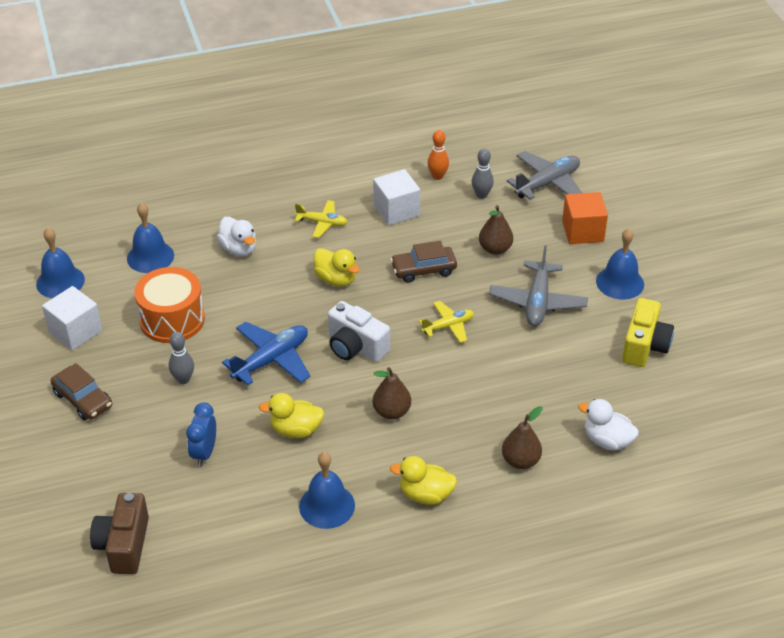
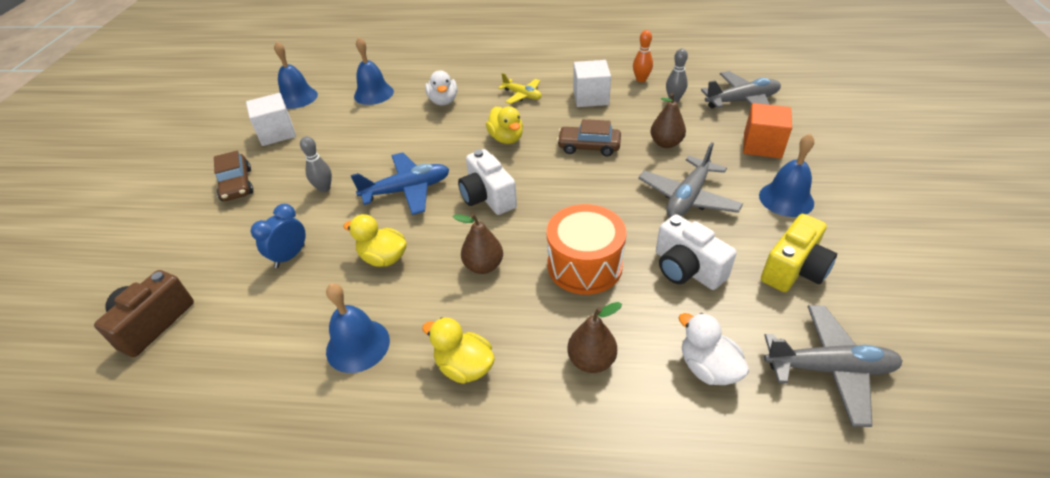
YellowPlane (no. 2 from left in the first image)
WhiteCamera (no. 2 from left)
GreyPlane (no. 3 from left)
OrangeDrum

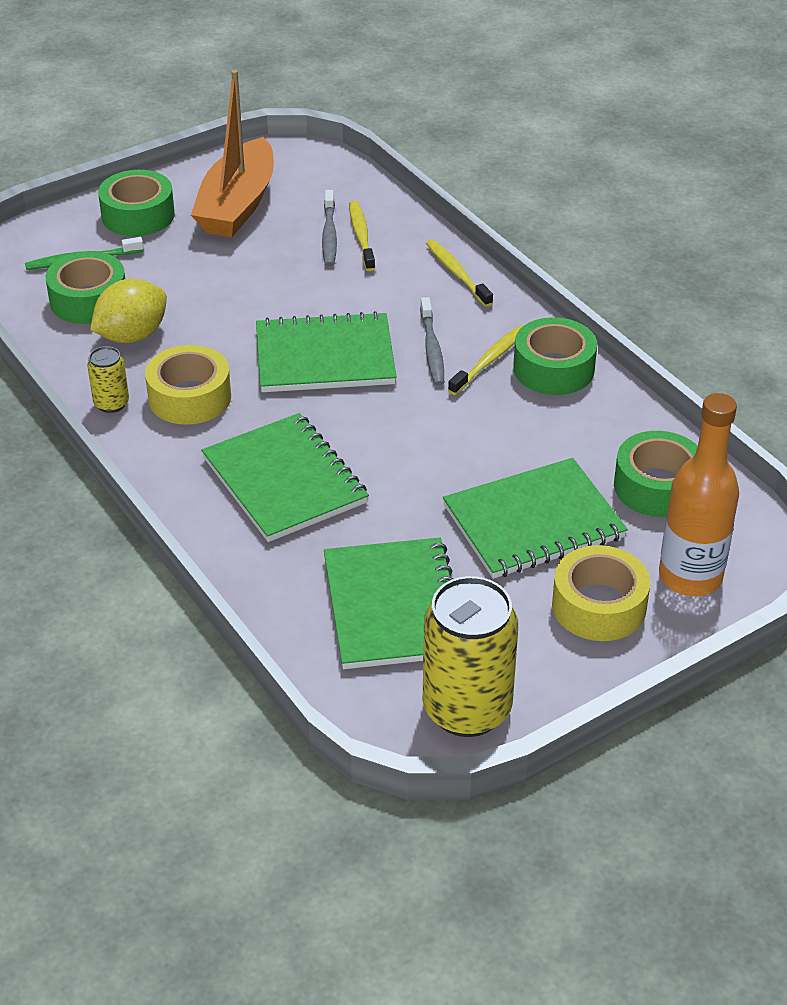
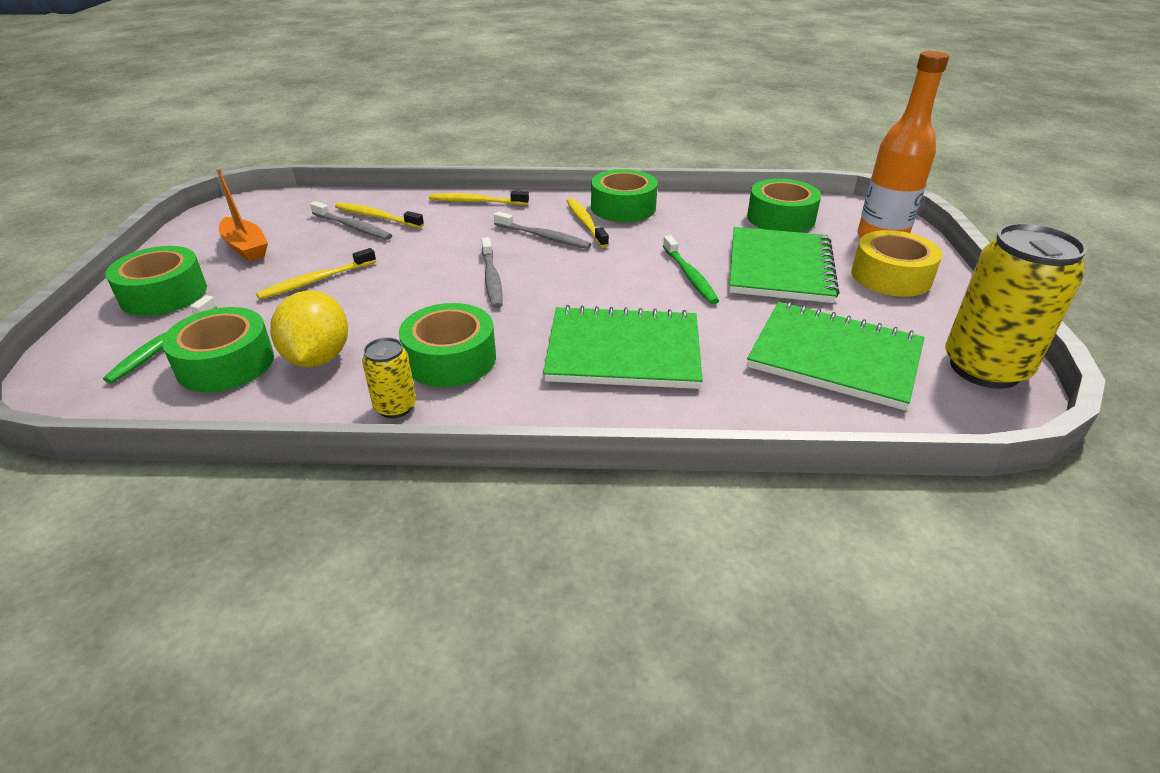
YellowToothbrush (no. 1 from left)
GreenToothbrush (no. 2 from left)
GreyToothbrush (no. 2 from left)
GreenTape (no. 3 from left)
OrangeBoat

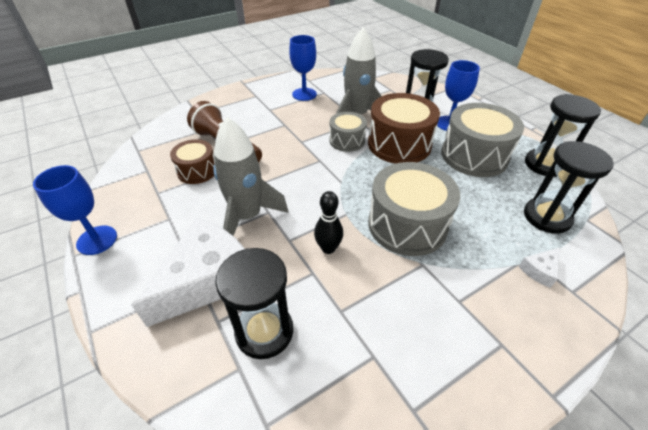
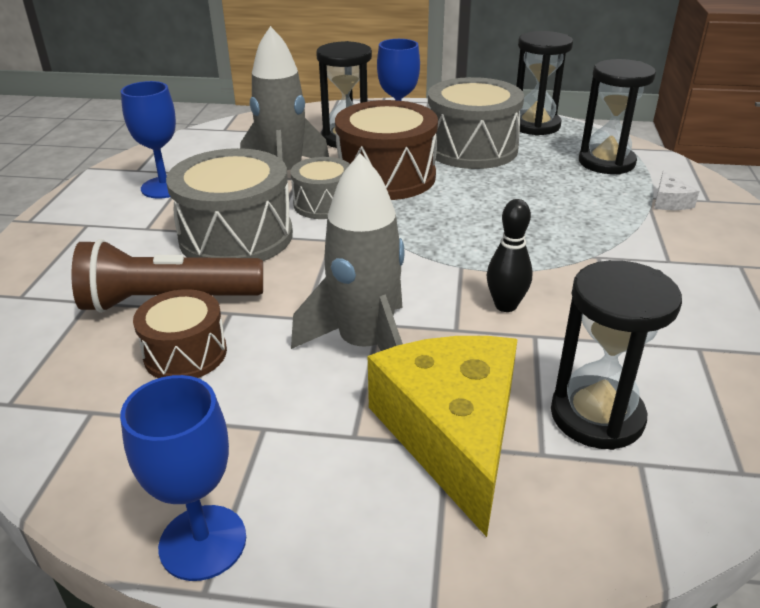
GreyDrum (no. 1 from left)
YellowCheese

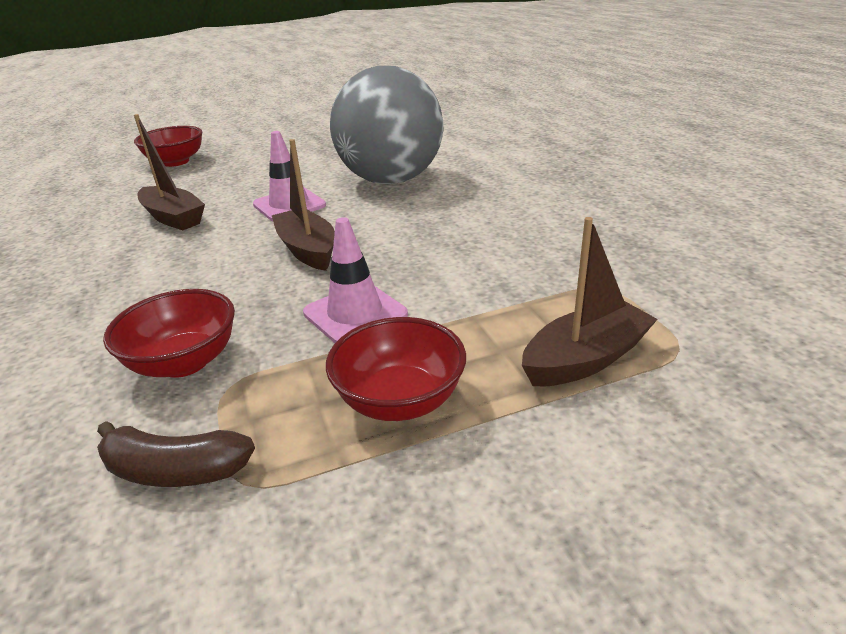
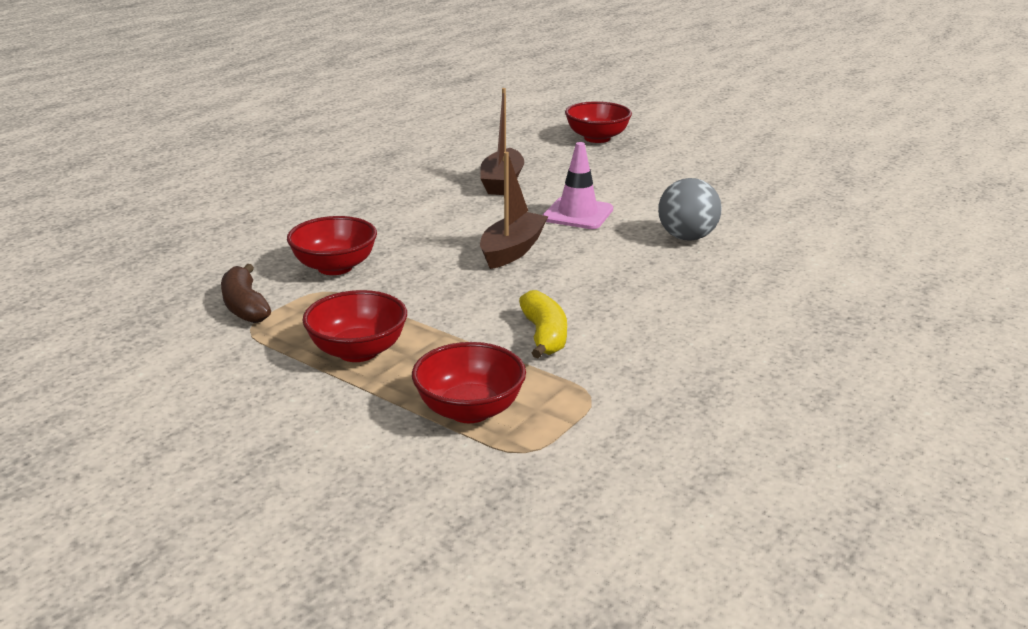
PinkTrafficCone (no. 2 from left in the first image)
YellowBanana
RedBowl (no. 3 from left)
GreyBall

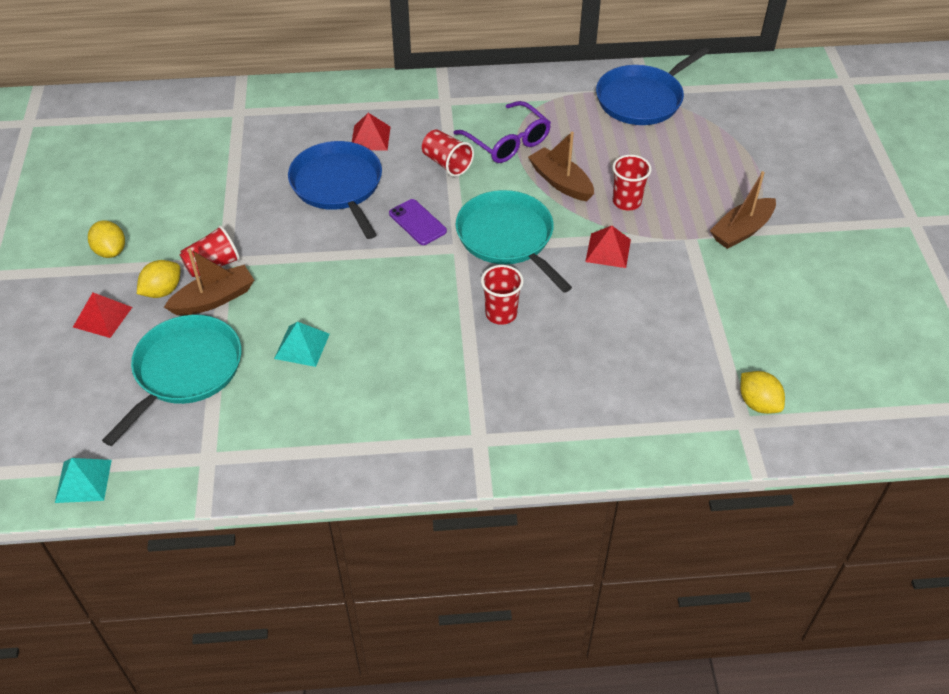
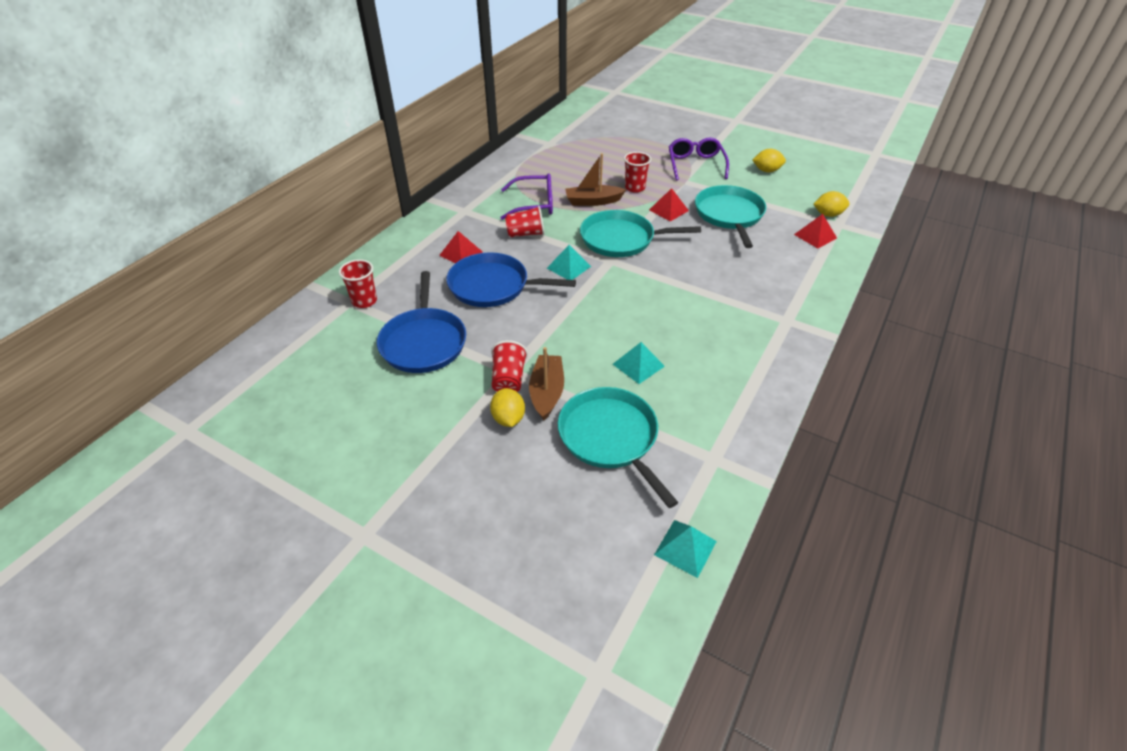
TurquoisePan (no. 3 from left)
RedPyramid (no. 3 from left)
YellowLemon (no. 2 from left)
RedCup (no. 1 from left)
BluePan (no. 1 from left)
TurquoisePyramid (no. 1 from left)
PurpleGlasses (no. 2 from left)

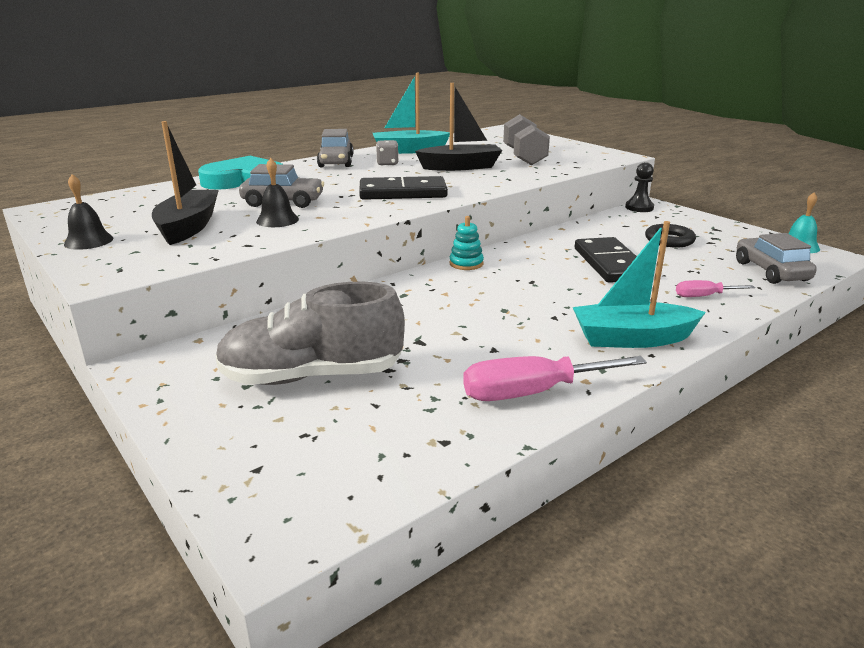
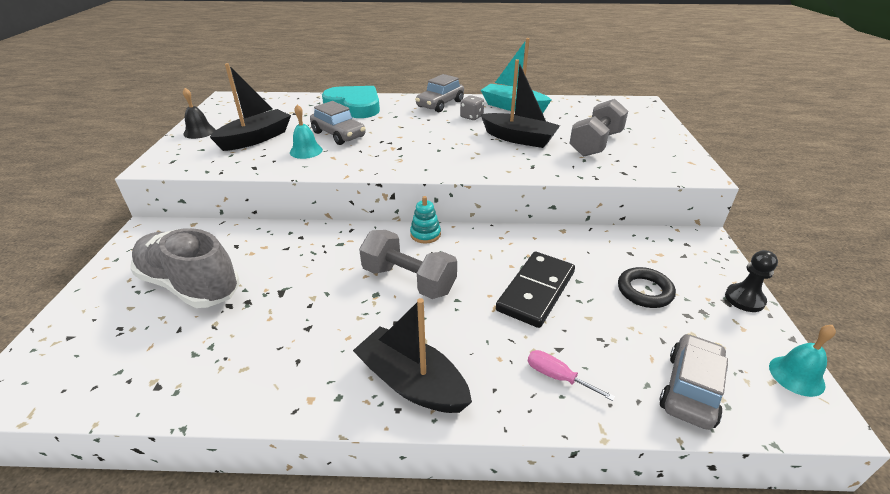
BlackDomino (no. 1 from left in the first image)
PinkScrewdriver (no. 1 from left in the first image)
GreyDumbbell (no. 1 from left)
BlackPawn
TurquoiseBell (no. 1 from left)
BlackBoat (no. 2 from left)

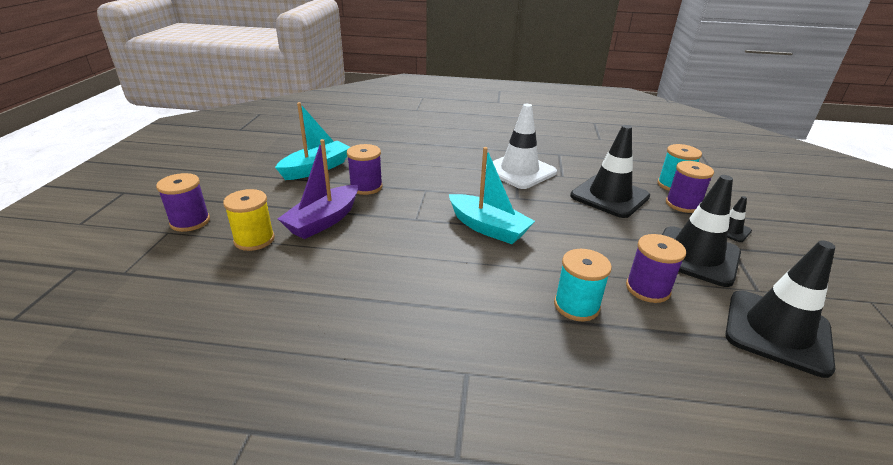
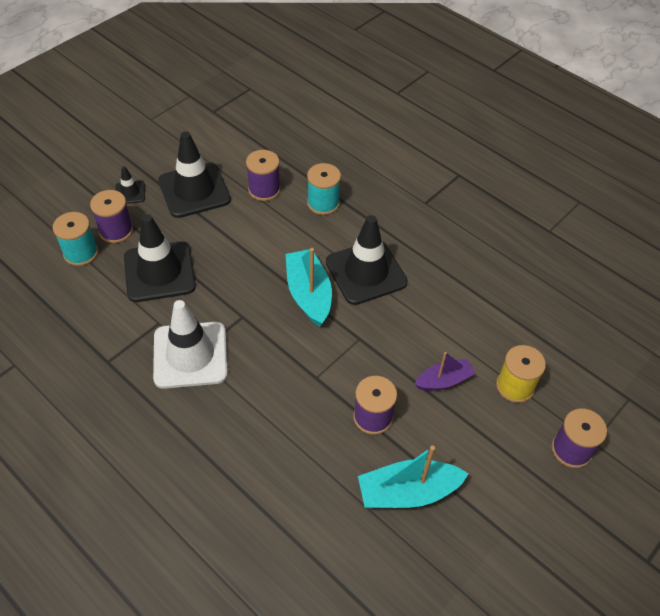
BlackTrafficCone (no. 4 from left)
PurpleBoat

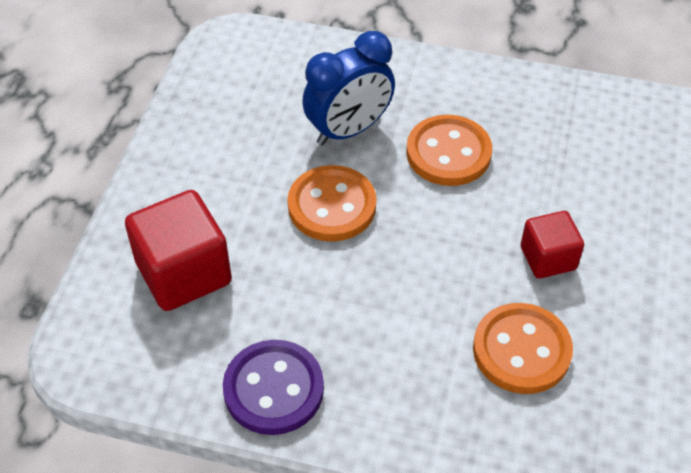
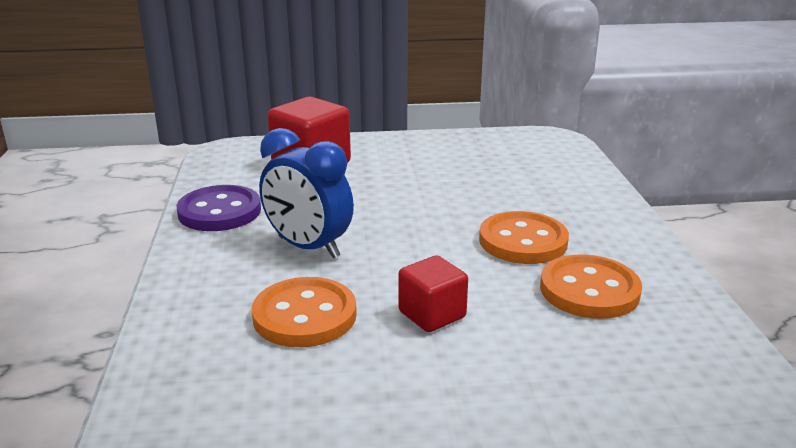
OrangeButton (no. 3 from left)
BlueClock

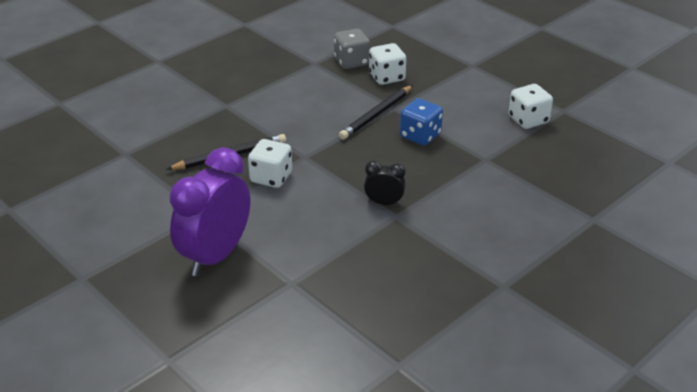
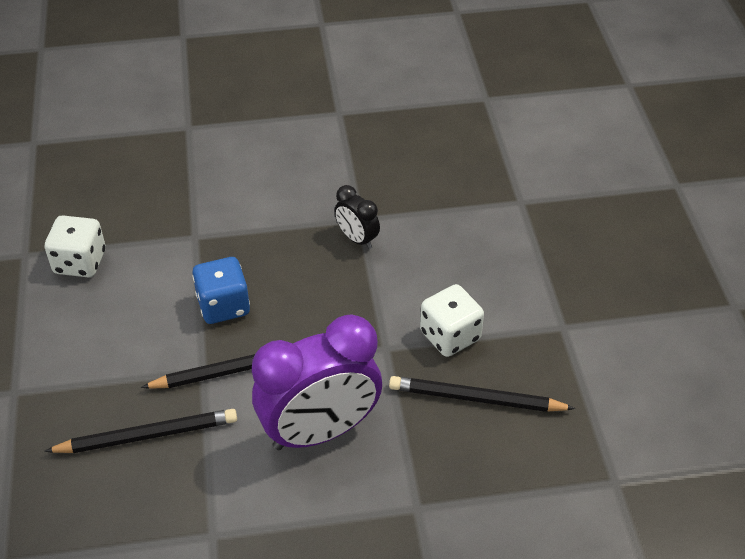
GreyDice
PurpleClock
BlackPencil (no. 1 from left)

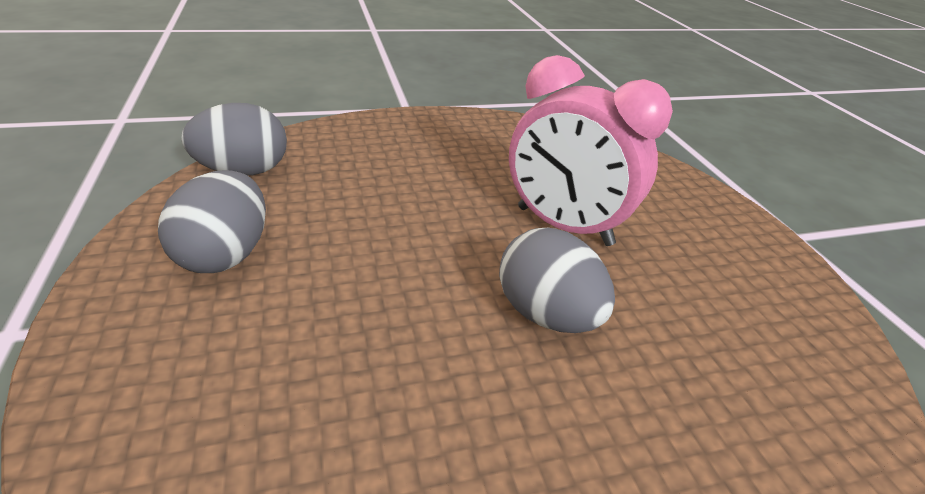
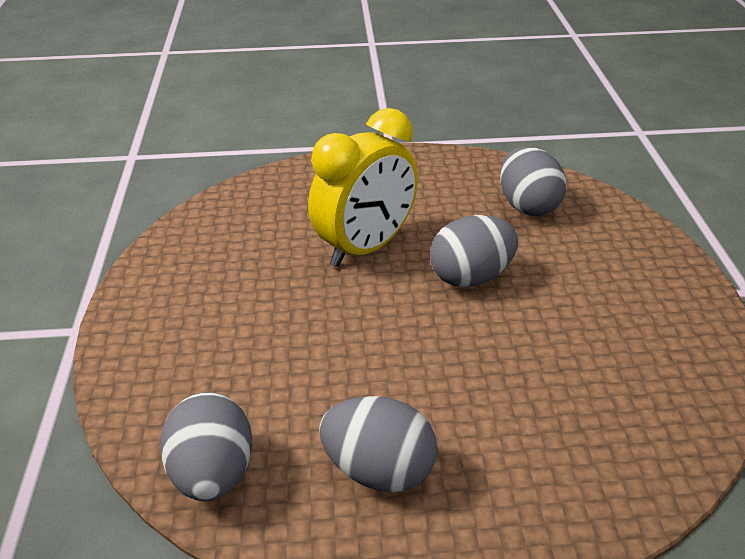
GreyEgg (no. 4 from left)
YellowClock

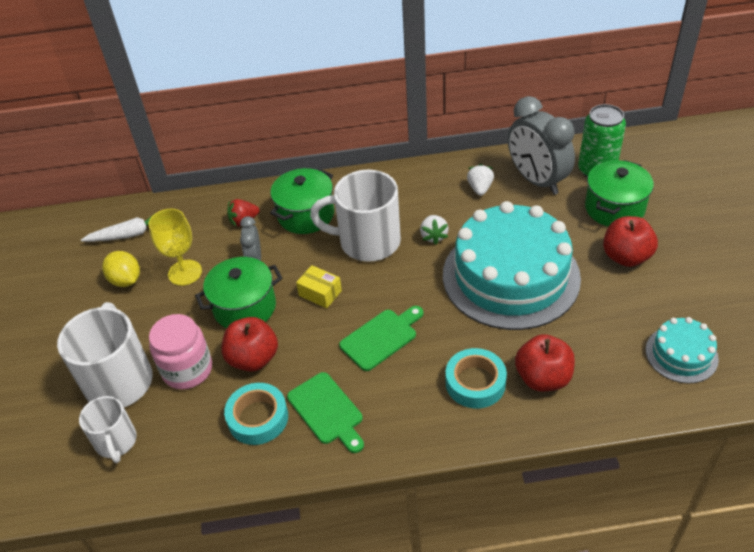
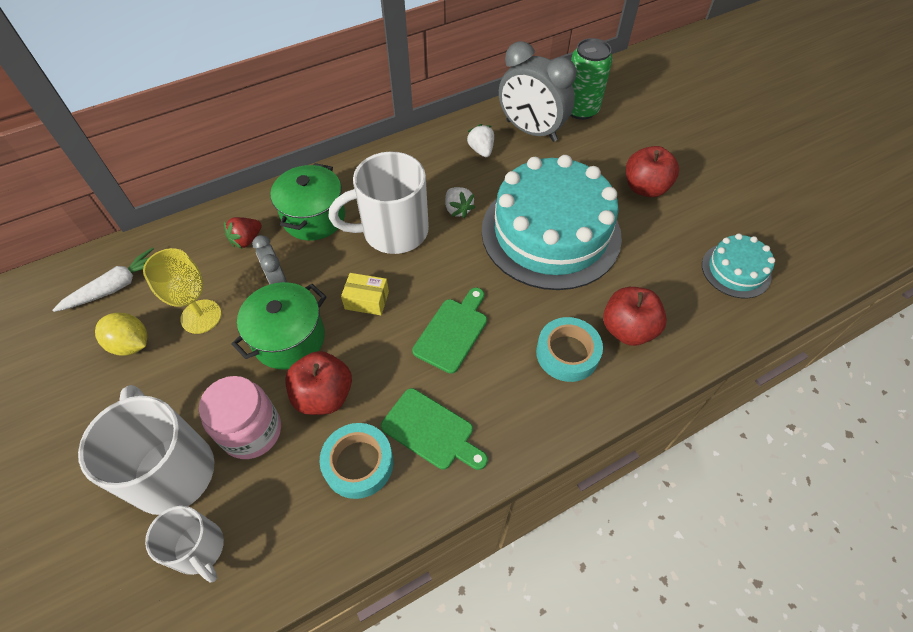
GreenPot (no. 3 from left in the first image)

